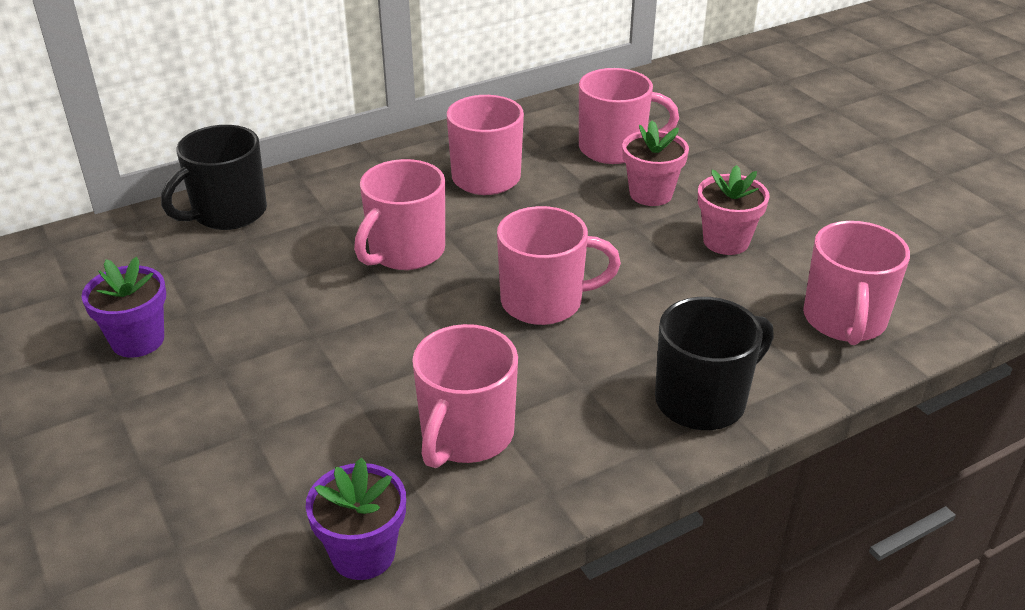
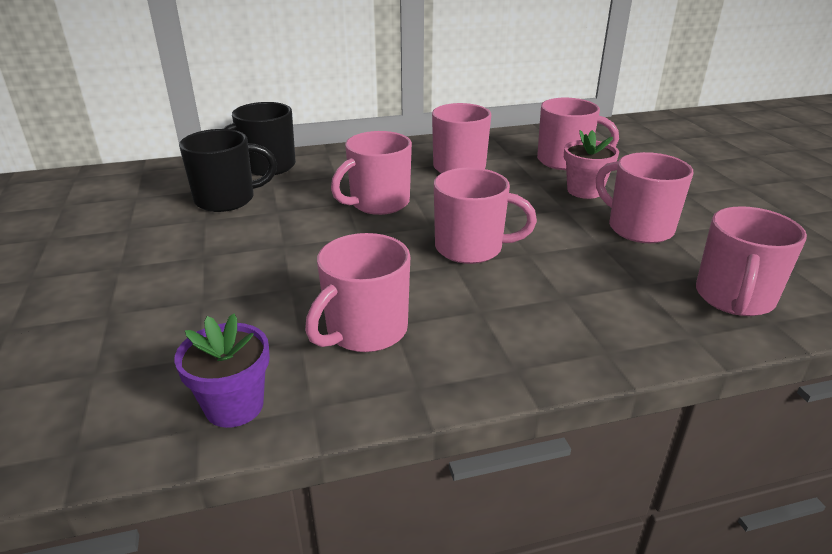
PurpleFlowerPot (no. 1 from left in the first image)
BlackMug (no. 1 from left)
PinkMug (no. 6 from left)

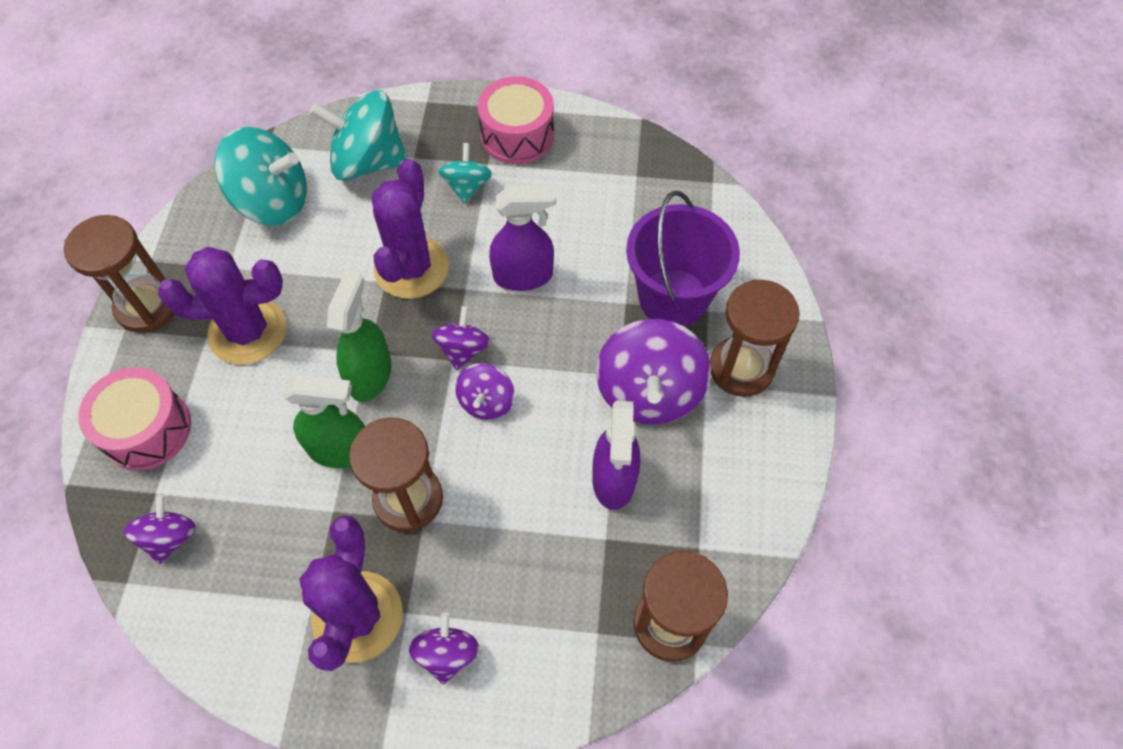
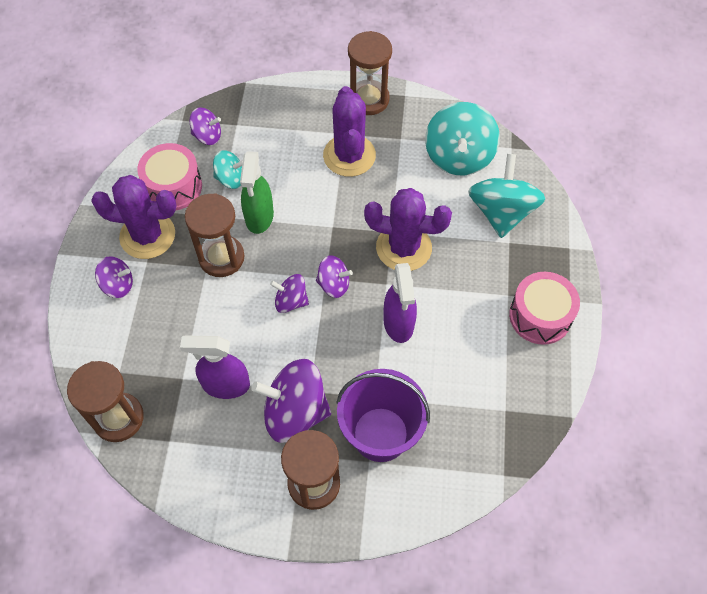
GreenSprayBottle (no. 2 from left in the first image)
PinkDrum (no. 1 from left)
TurquoiseSpinningTop (no. 1 from left)

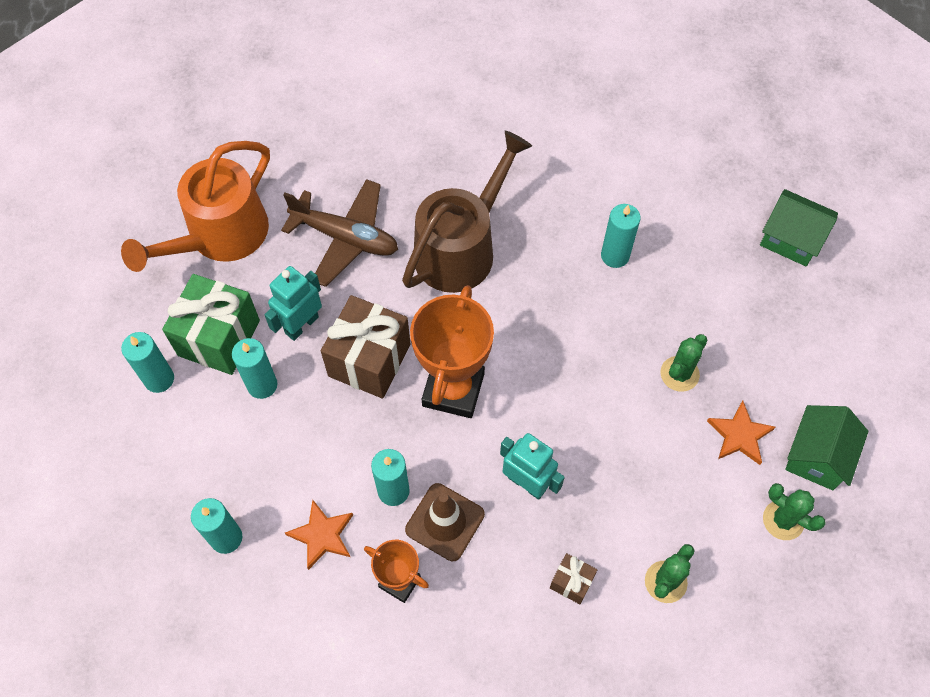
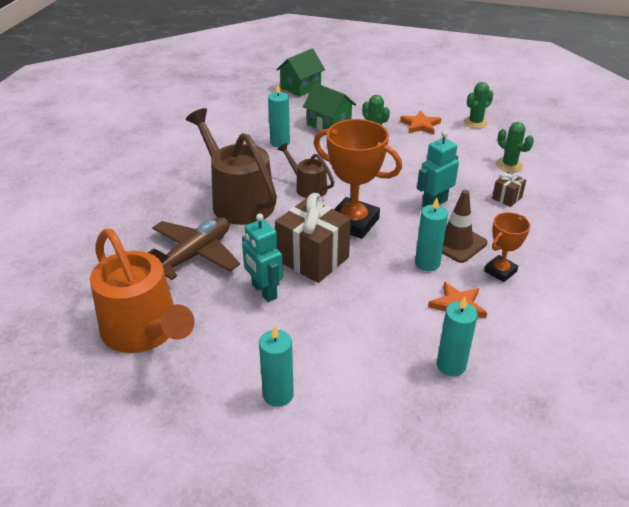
GreenGift
TurquoiseCandle (no. 3 from left in the first image)
BrownWateringCan (no. 2 from left)
GreenHouse (no. 2 from left)

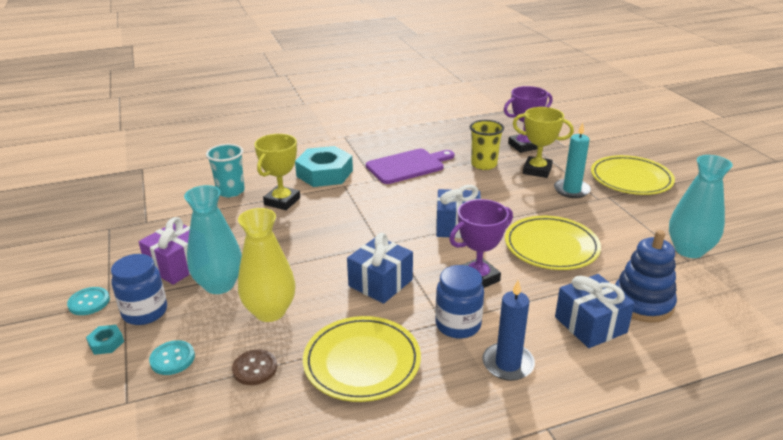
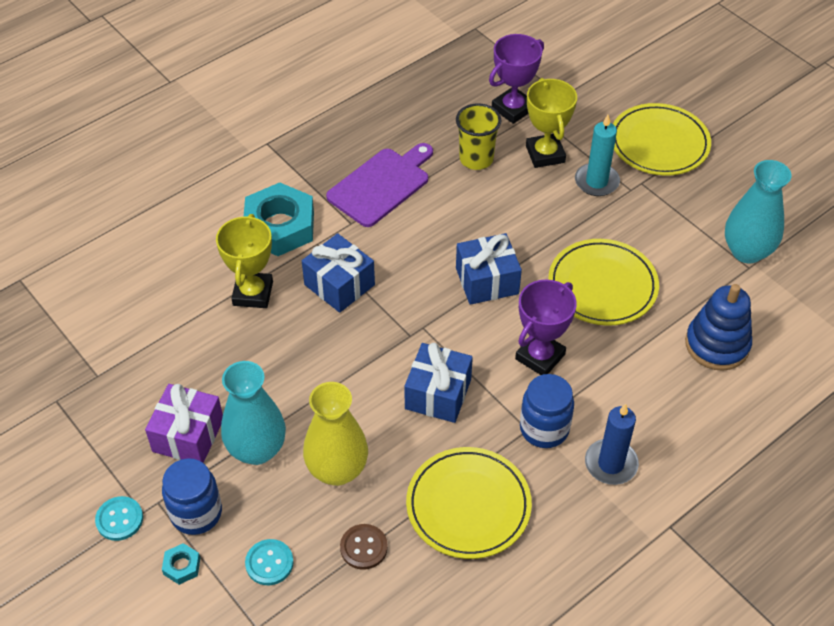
TurquoiseCup
BlueGift (no. 1 from left)
YellowTrophy (no. 2 from left)

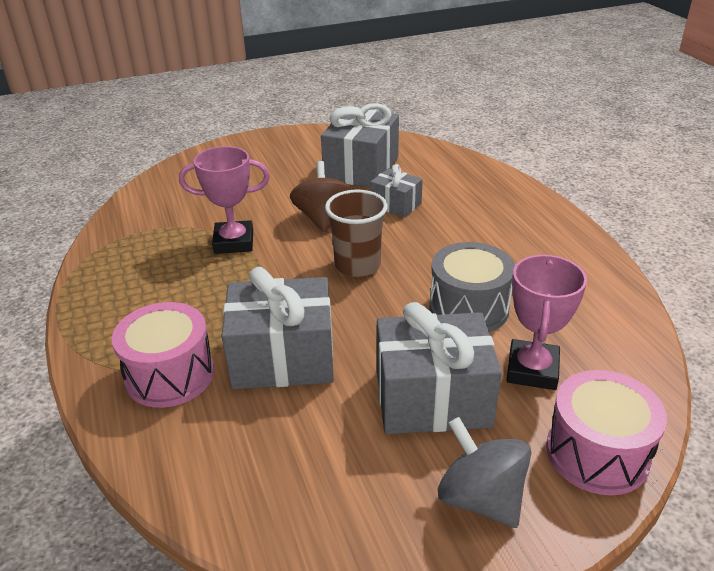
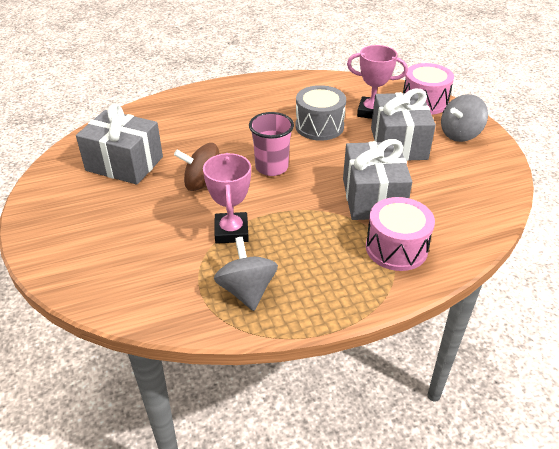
GreyGift (no. 3 from left in the first image)
GreySpinningTop (no. 1 from left)
PinkCup

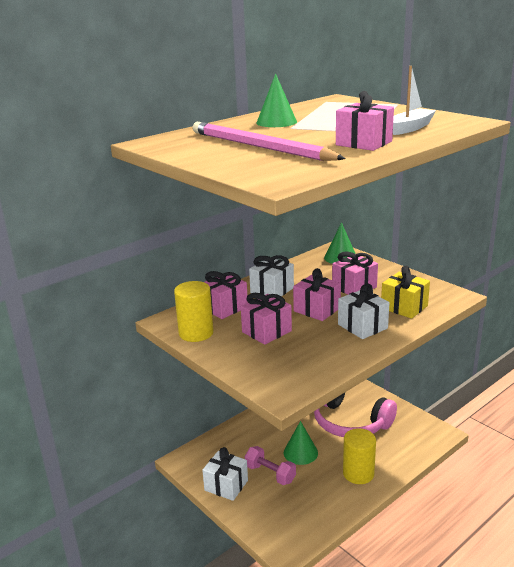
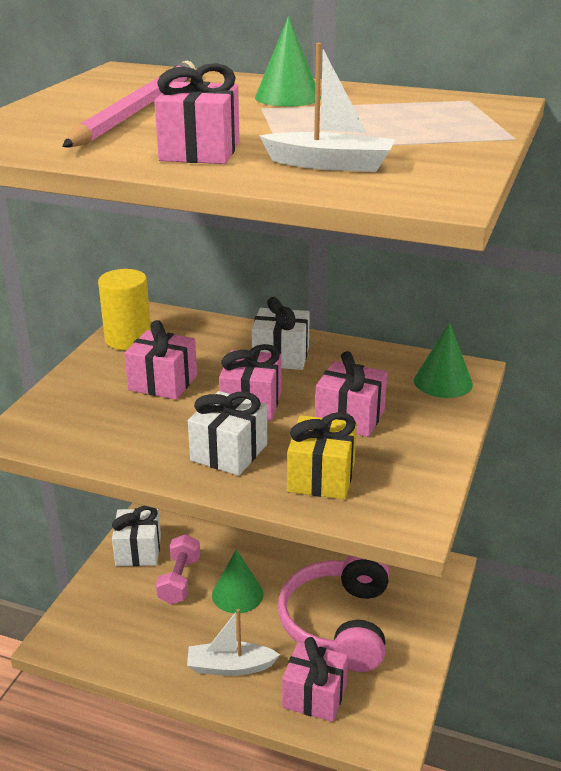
PinkGift (no. 4 from left)
WhiteBoat (no. 1 from left)

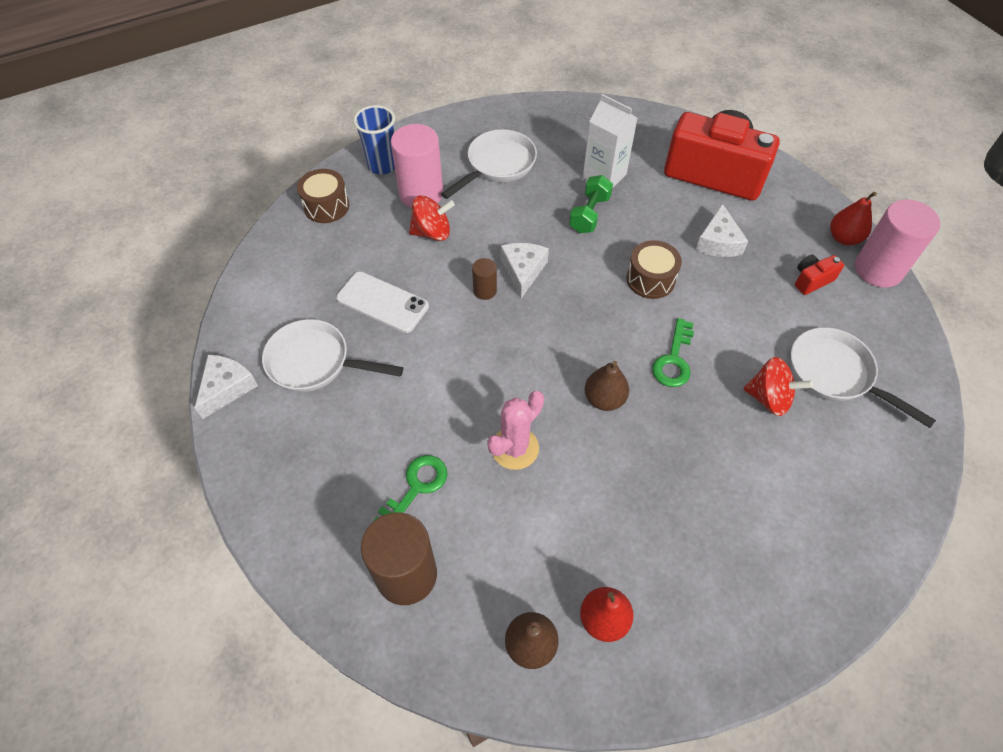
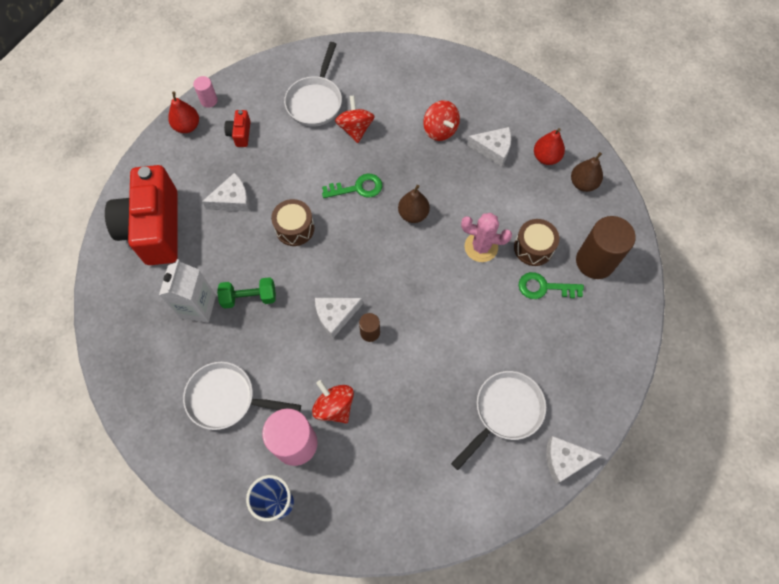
WhitePhone
RedSpinningTop (no. 3 from left)
WhiteCheese (no. 3 from left)
BrownDrum (no. 2 from left)
WhitePan (no. 3 from left)
RedCamera (no. 2 from left)
PinkCylinder (no. 1 from left)

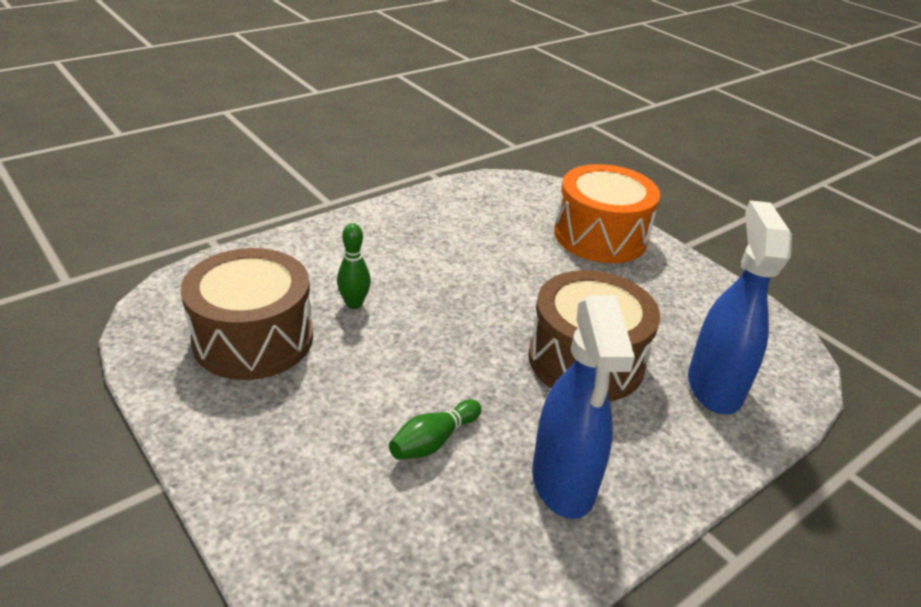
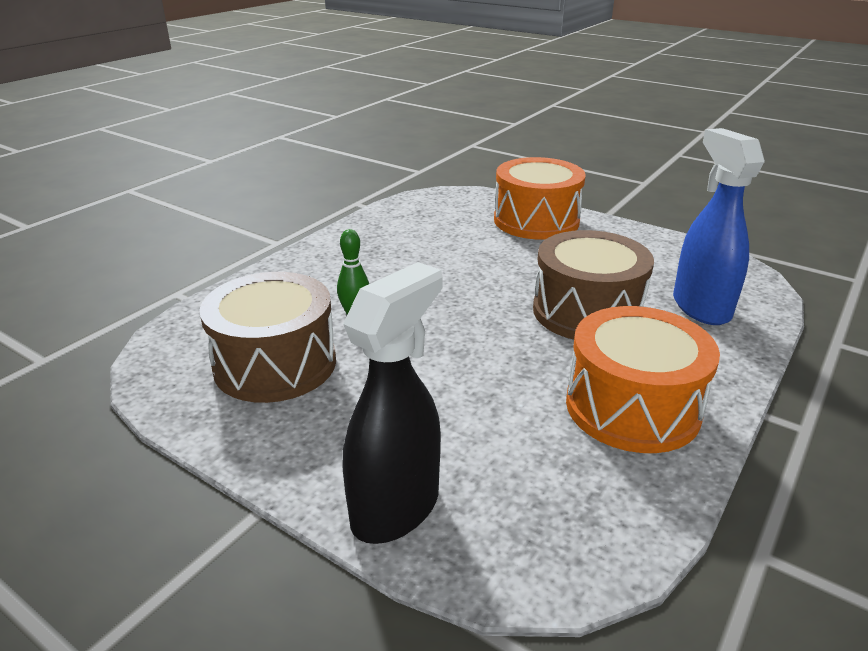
GreenBowlingPin (no. 2 from left in the first image)
BlackSprayBottle
OrangeDrum (no. 2 from left)

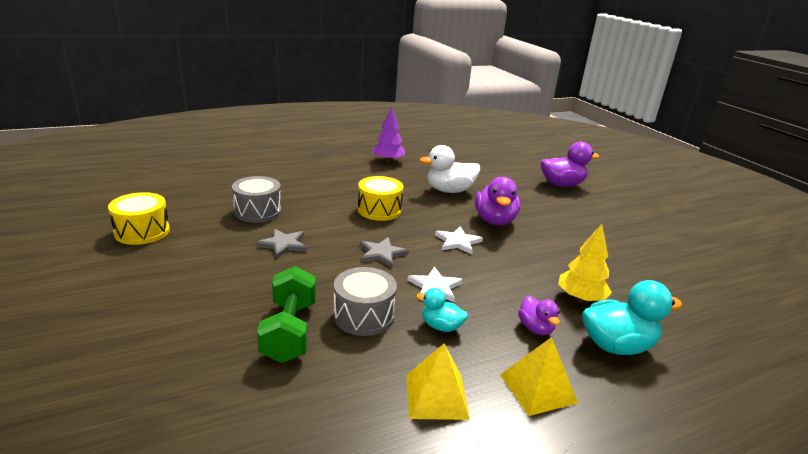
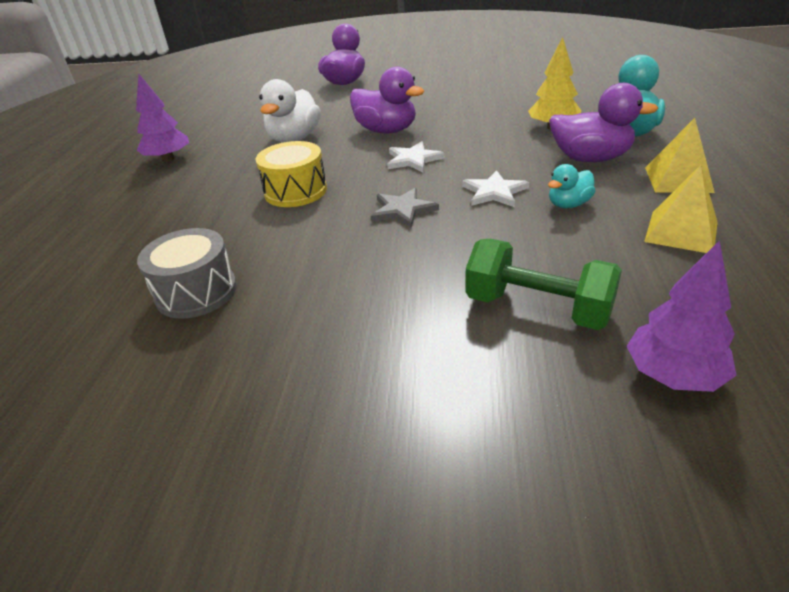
YellowDrum (no. 1 from left in the first image)
GreyStar (no. 1 from left in the first image)
GreyDrum (no. 2 from left in the first image)
PurpleTree (no. 2 from left)
PurpleDuck (no. 3 from left)

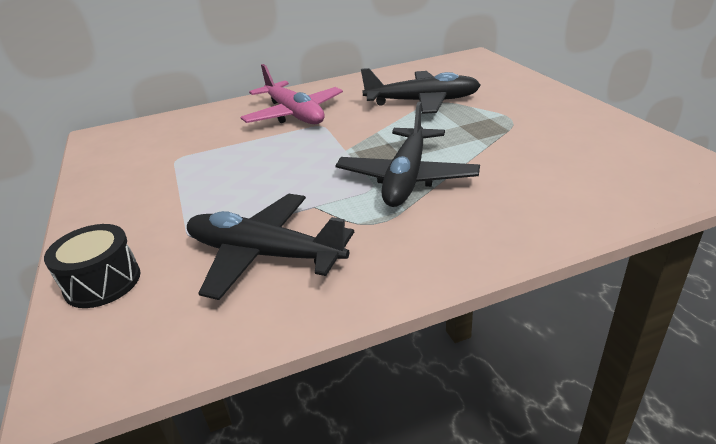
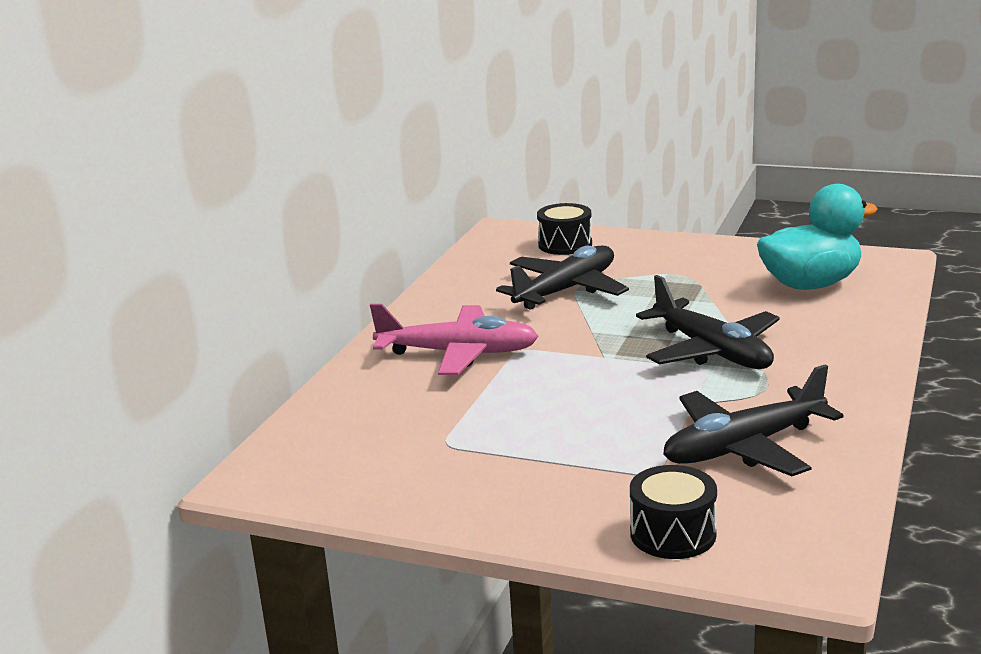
BlackDrum (no. 1 from left)
TurquoiseDuck

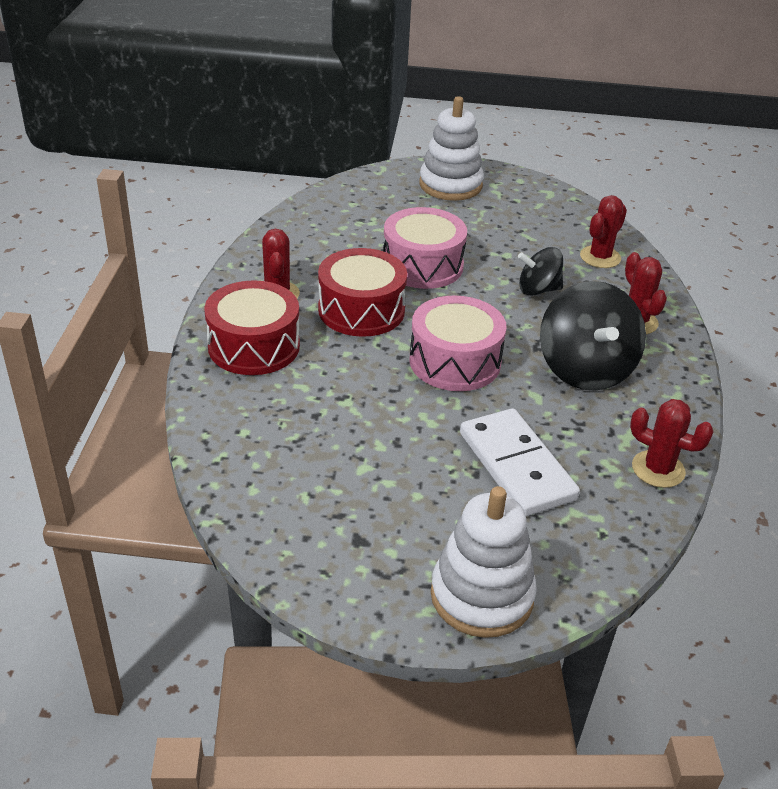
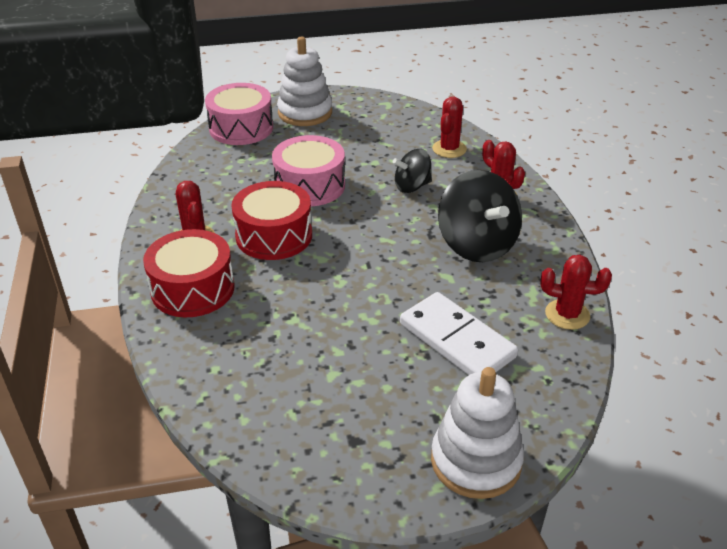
PinkDrum (no. 1 from left)

